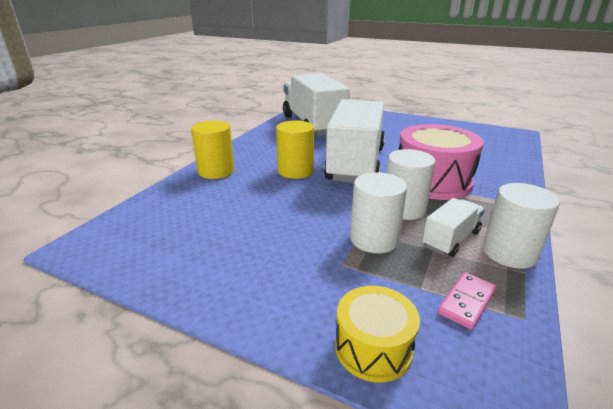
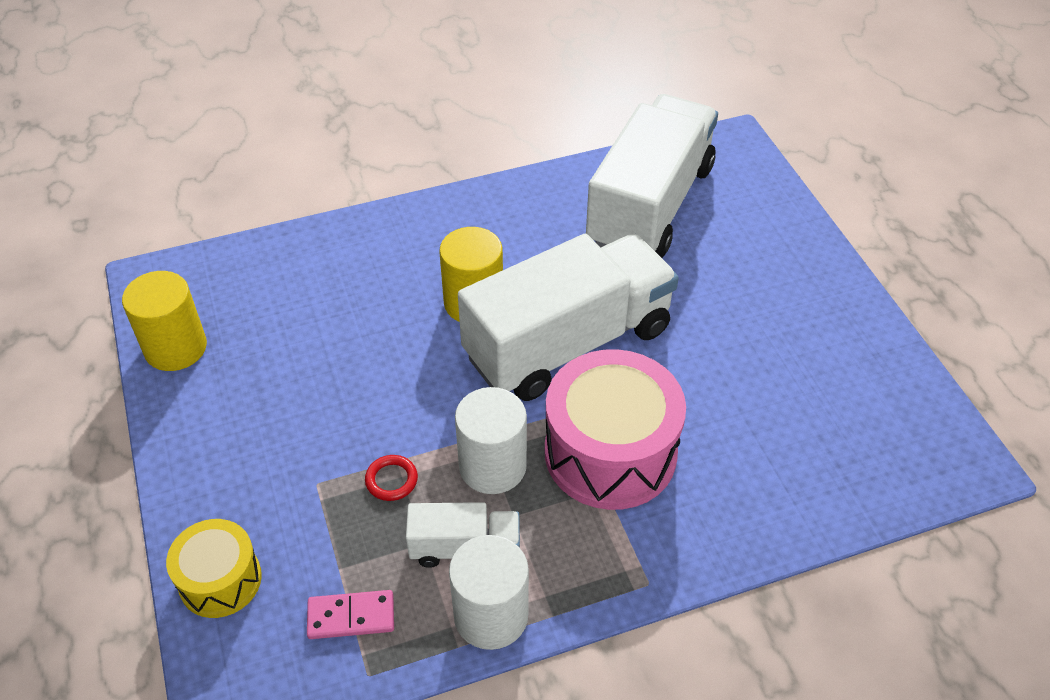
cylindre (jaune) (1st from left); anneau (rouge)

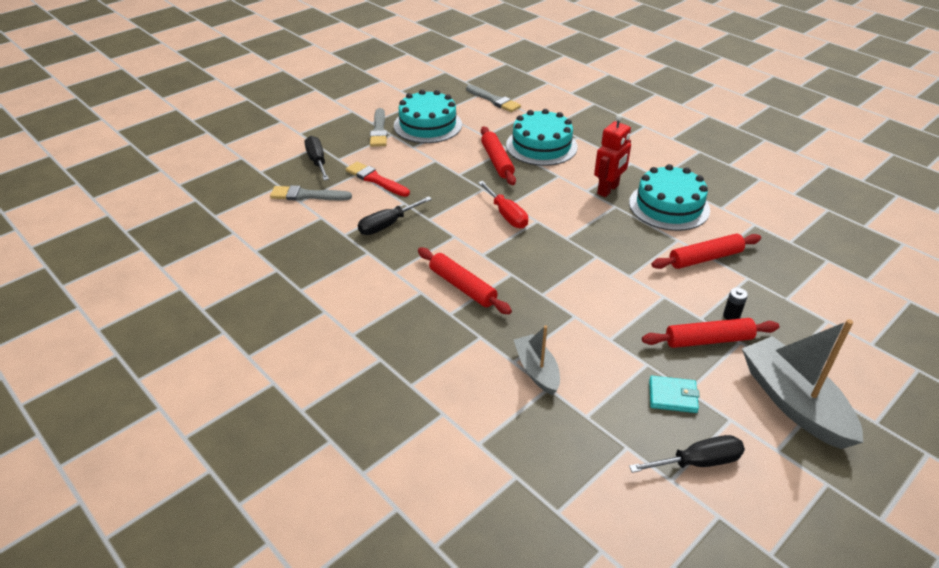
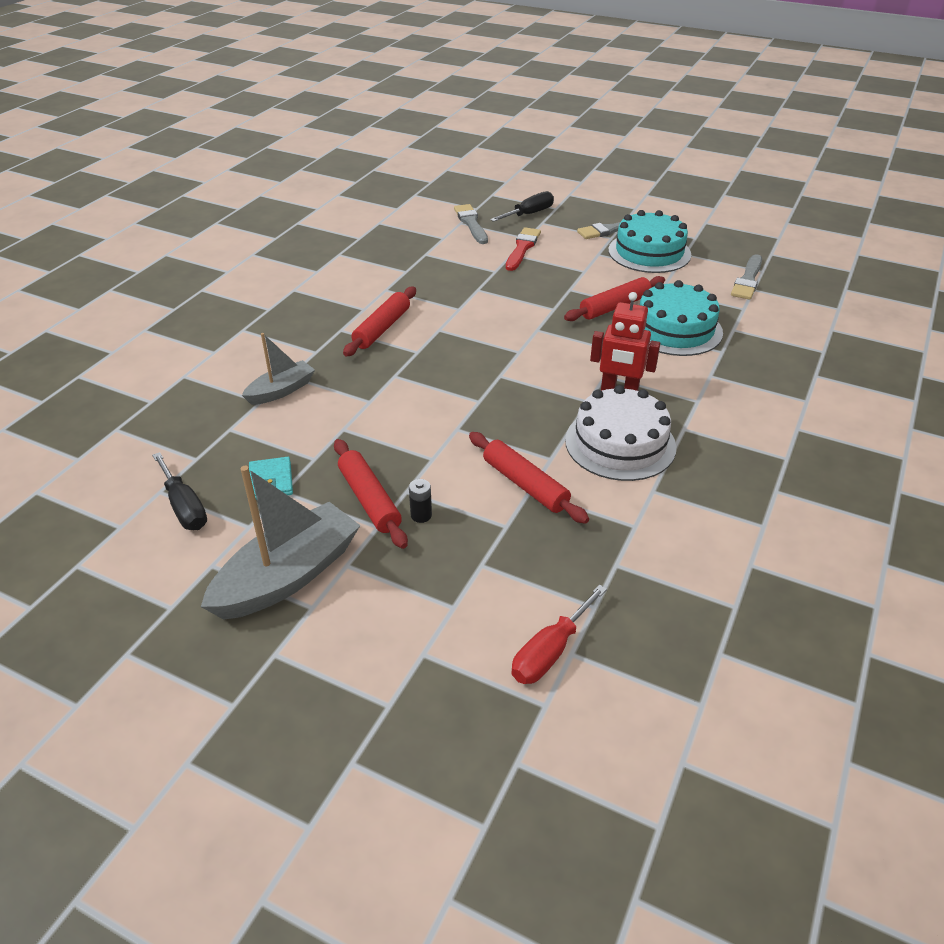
tournevis (noir) (2nd from left in the first image); tournevis (rouge); gâteau (blanc)

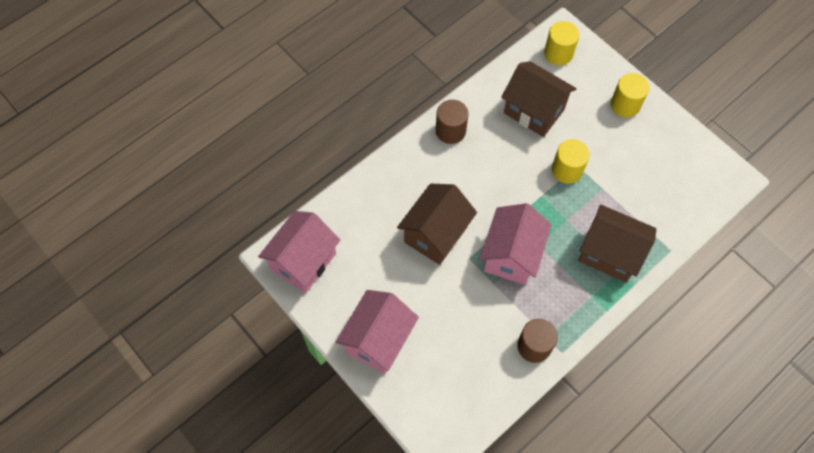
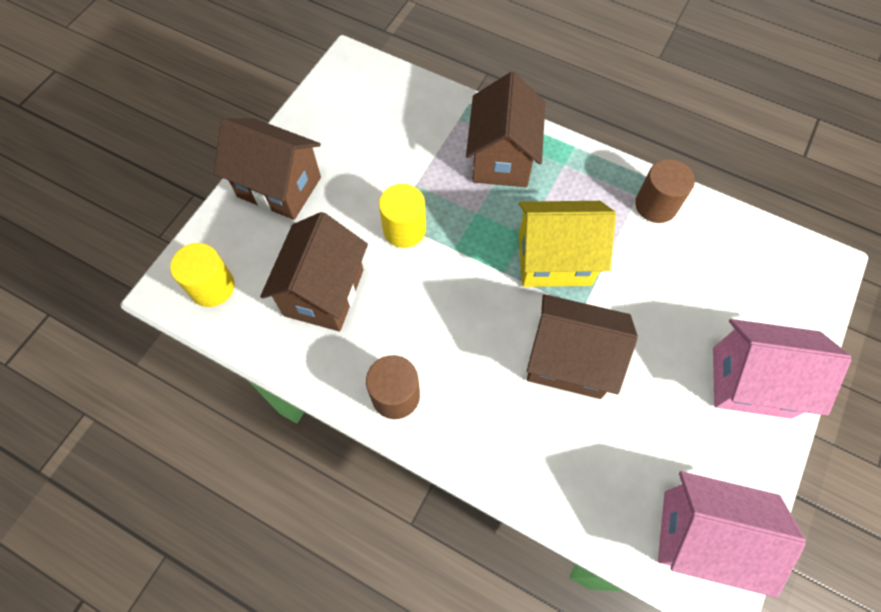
maison (jaune); maison (marron) (1st from left)

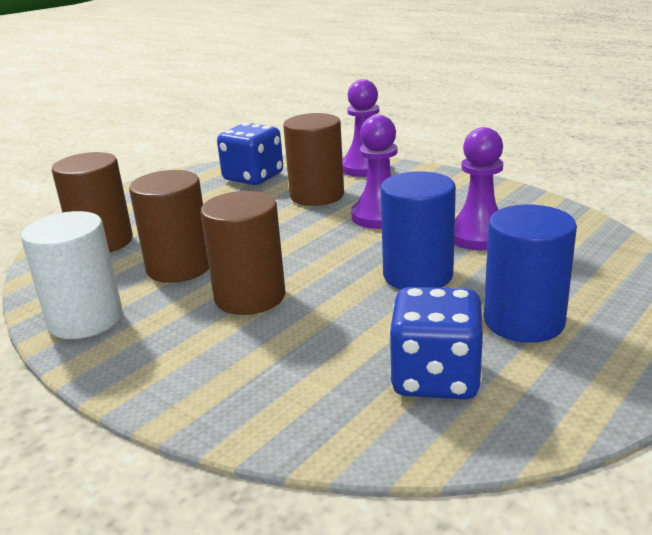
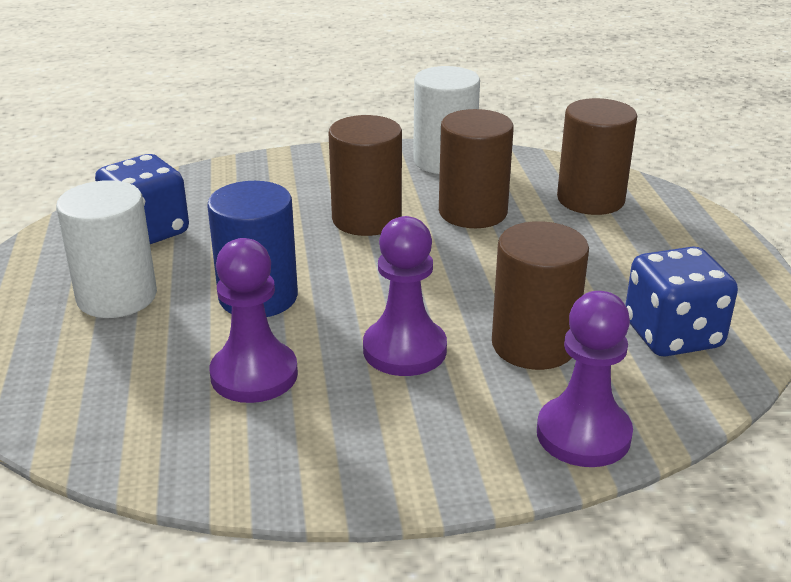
cylindre (blanc) (1st from left)

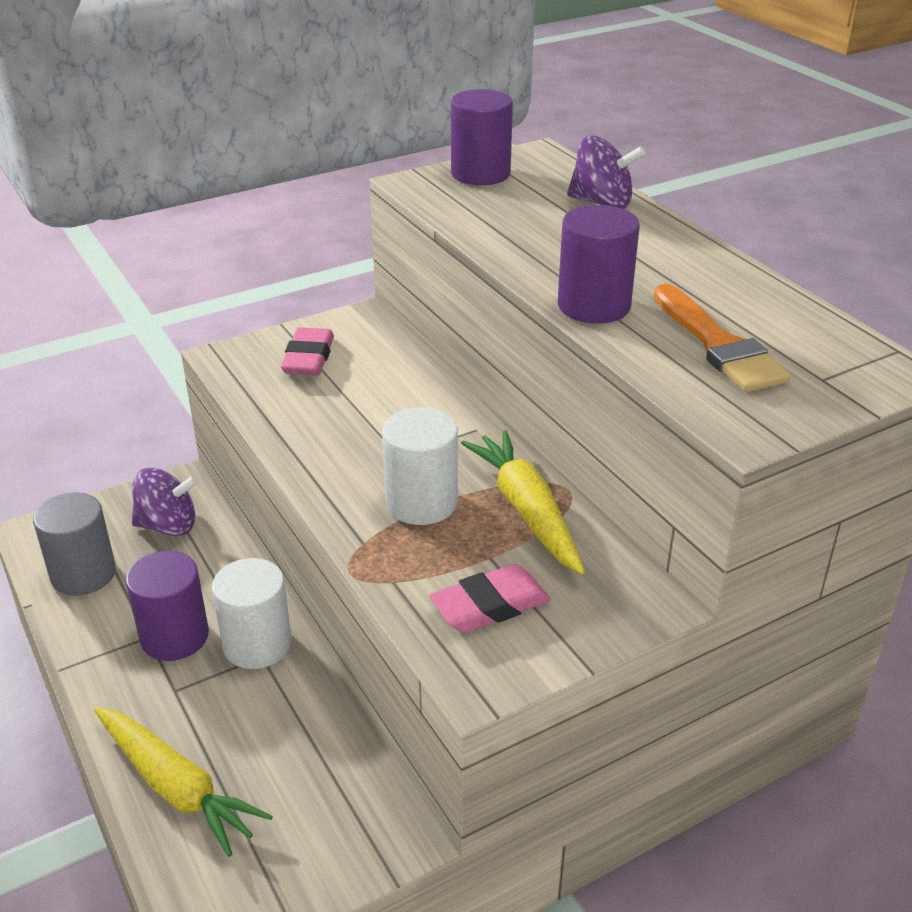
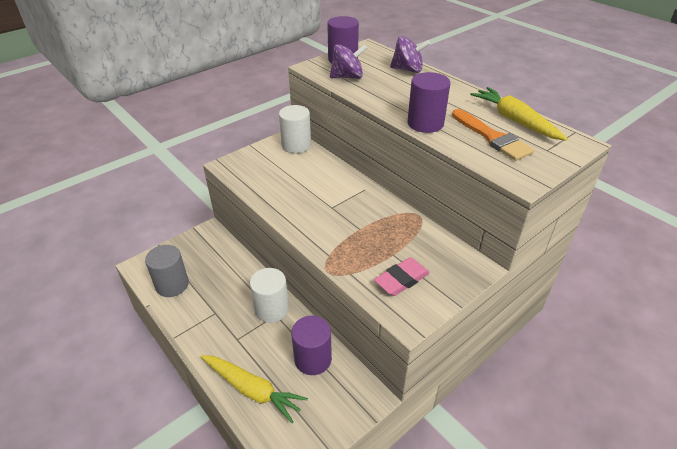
cylindre (violet) (1st from left); toupie (violet) (1st from left); gomme (rose) (1st from left in the first image); cylindre (blanc) (2nd from left); carotte (jaune) (2nd from left)

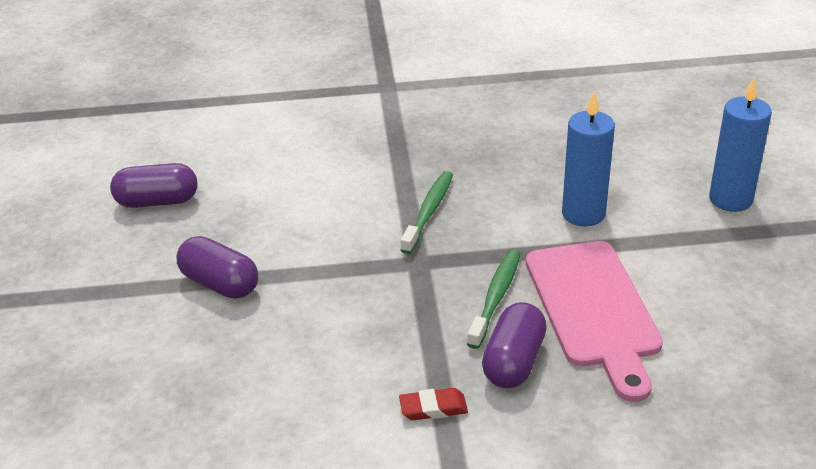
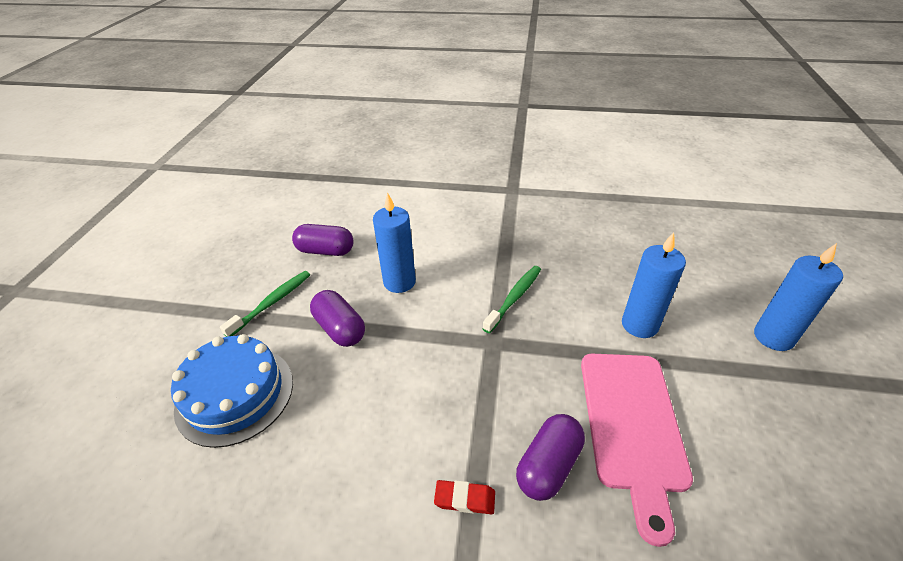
brosse à dents (vert) (1st from left); gâteau (bleu); bougie (bleu) (1st from left)

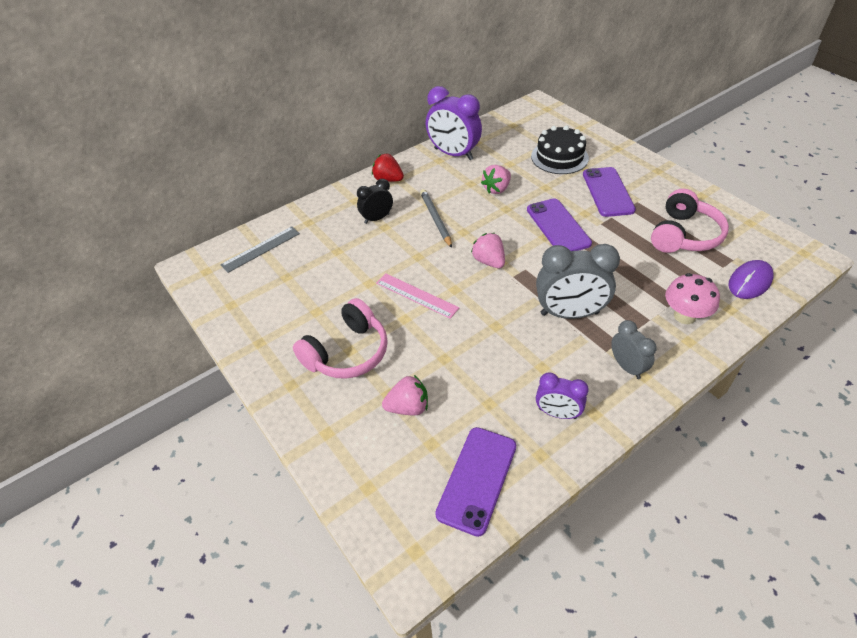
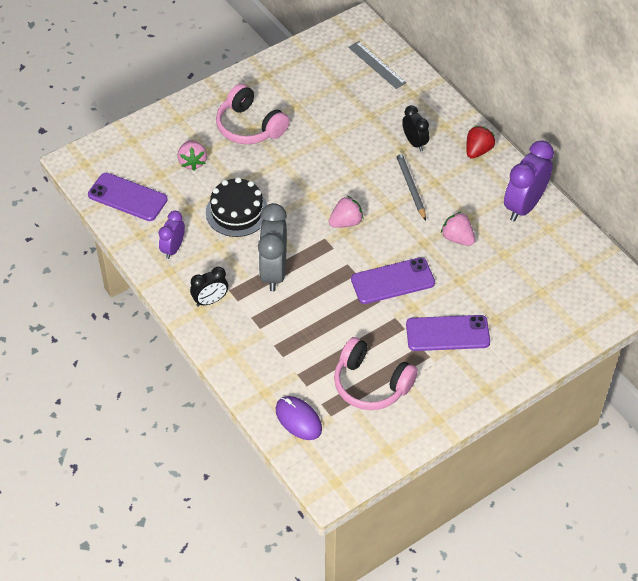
règle (rose); crayon (gris); gâteau (noir); réveil (noir) (1st from left); champignon (rose)

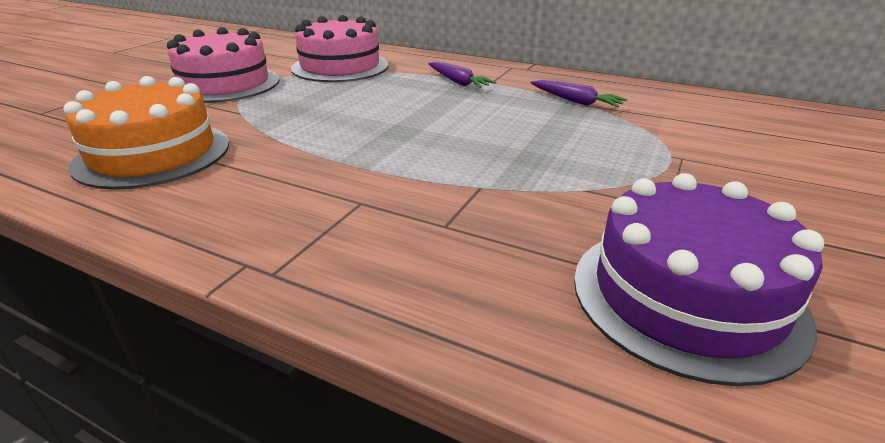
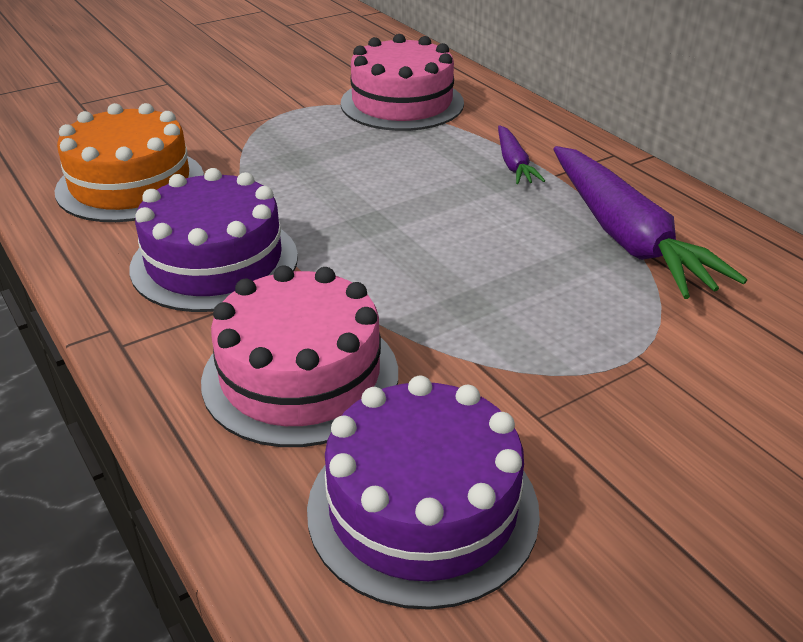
gâteau (rose) (1st from left); carotte (violet) (2nd from left); gâteau (violet) (1st from left)

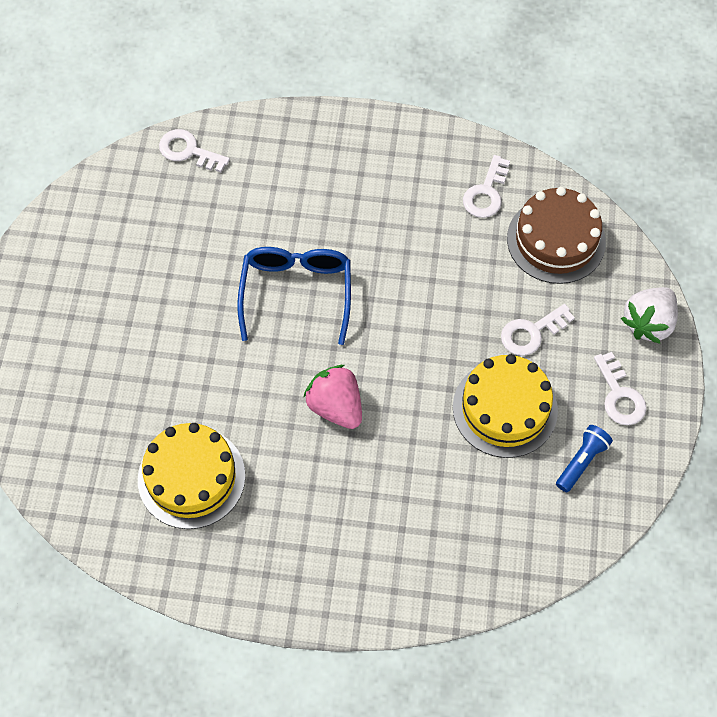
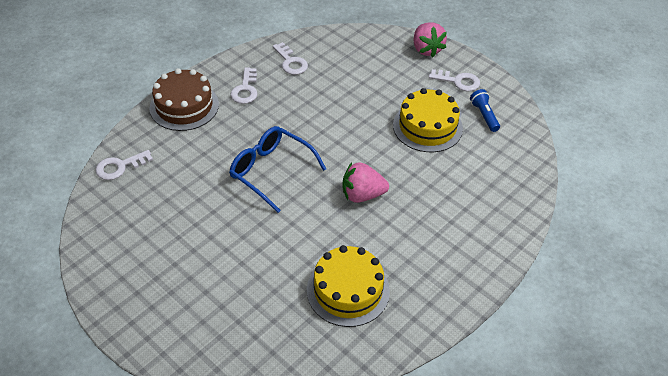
clé (blanc) (2nd from left); gâteau (marron); fraise (rose) (2nd from left)

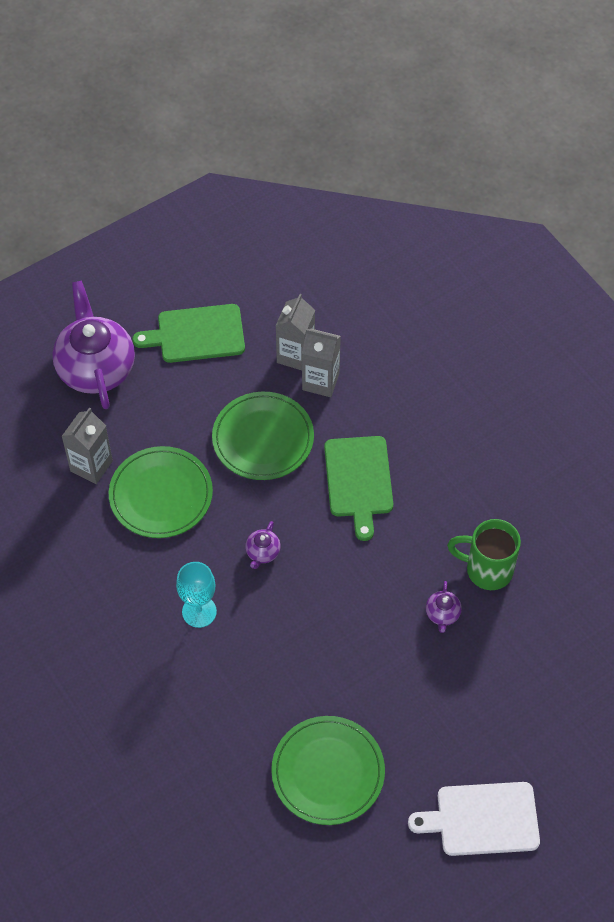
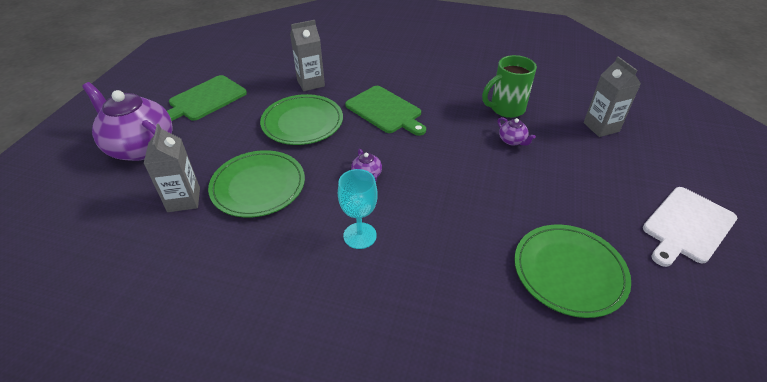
brique de lait (gris) (3rd from left)

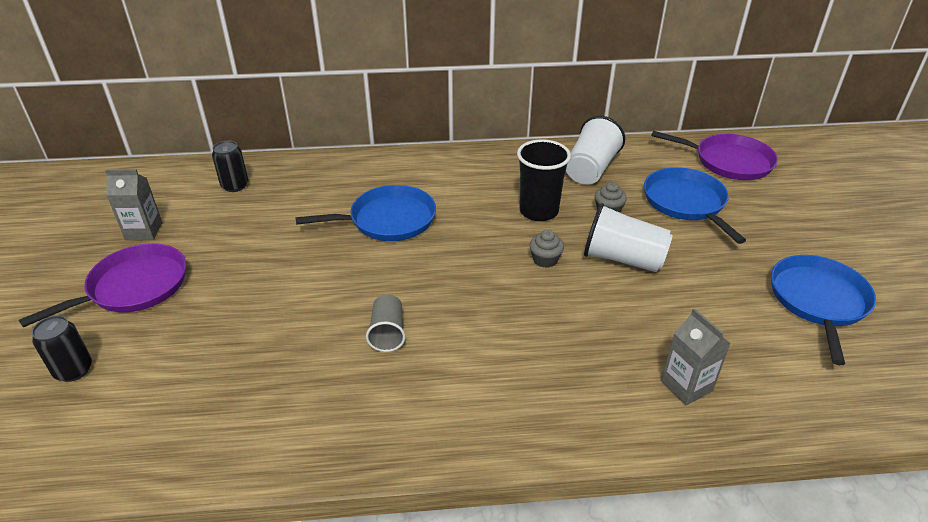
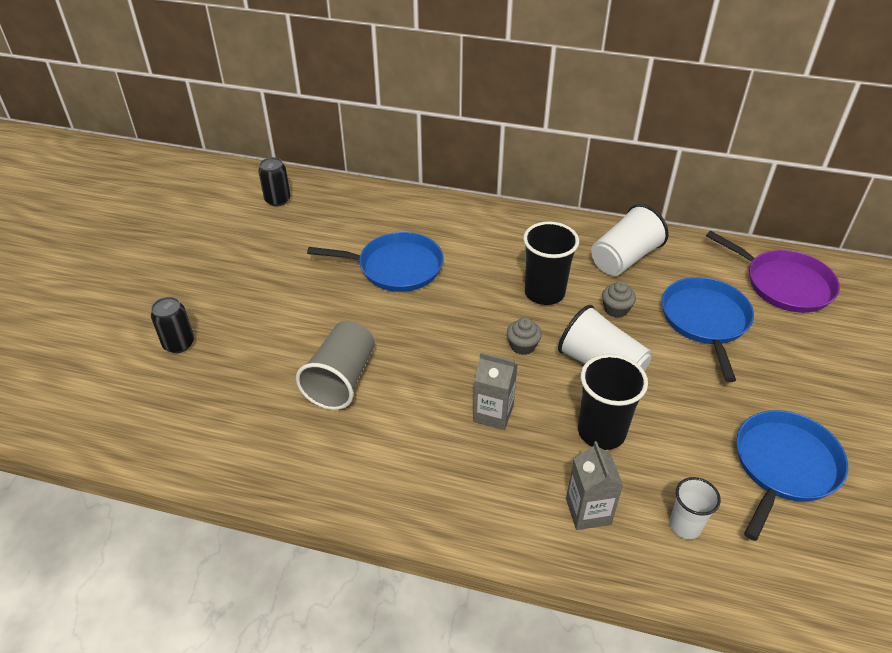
poêle (violet) (1st from left in the first image); canette (noir) (1st from left); brique de lait (gris) (1st from left); gobelet (gris); gobelet (noir) (2nd from left); gobelet (blanc) (3rd from left)

